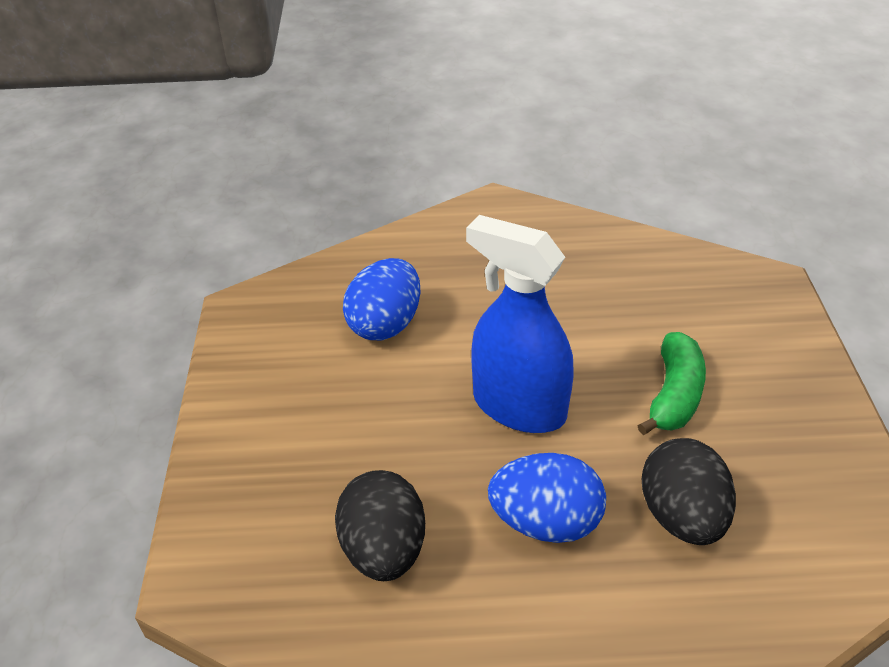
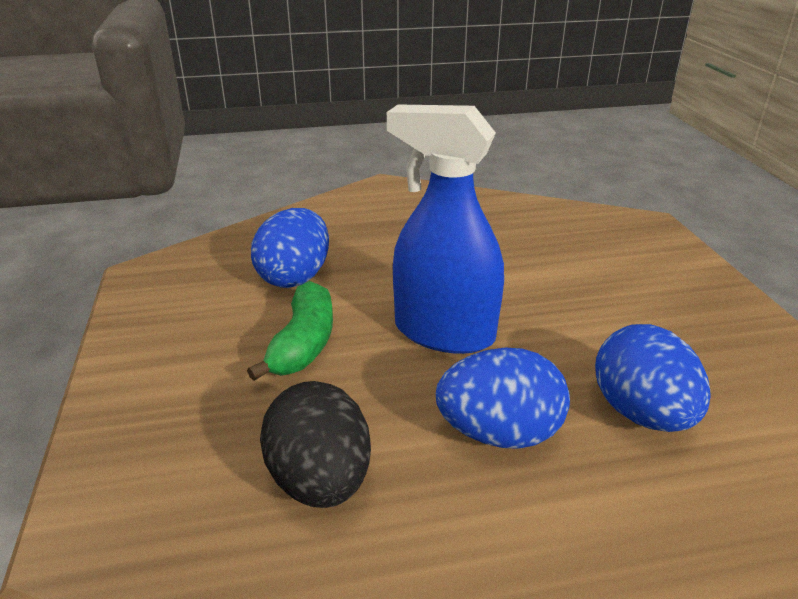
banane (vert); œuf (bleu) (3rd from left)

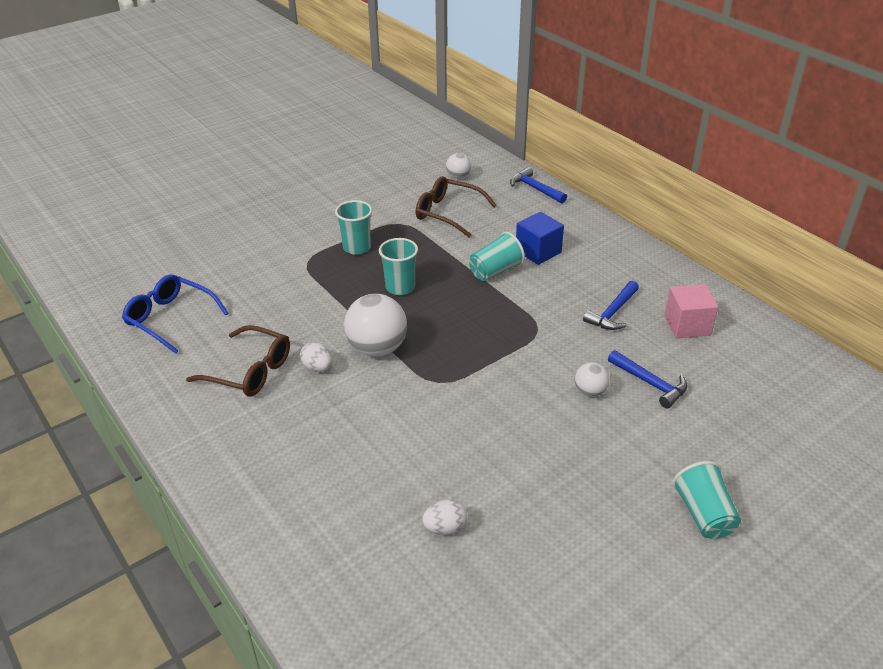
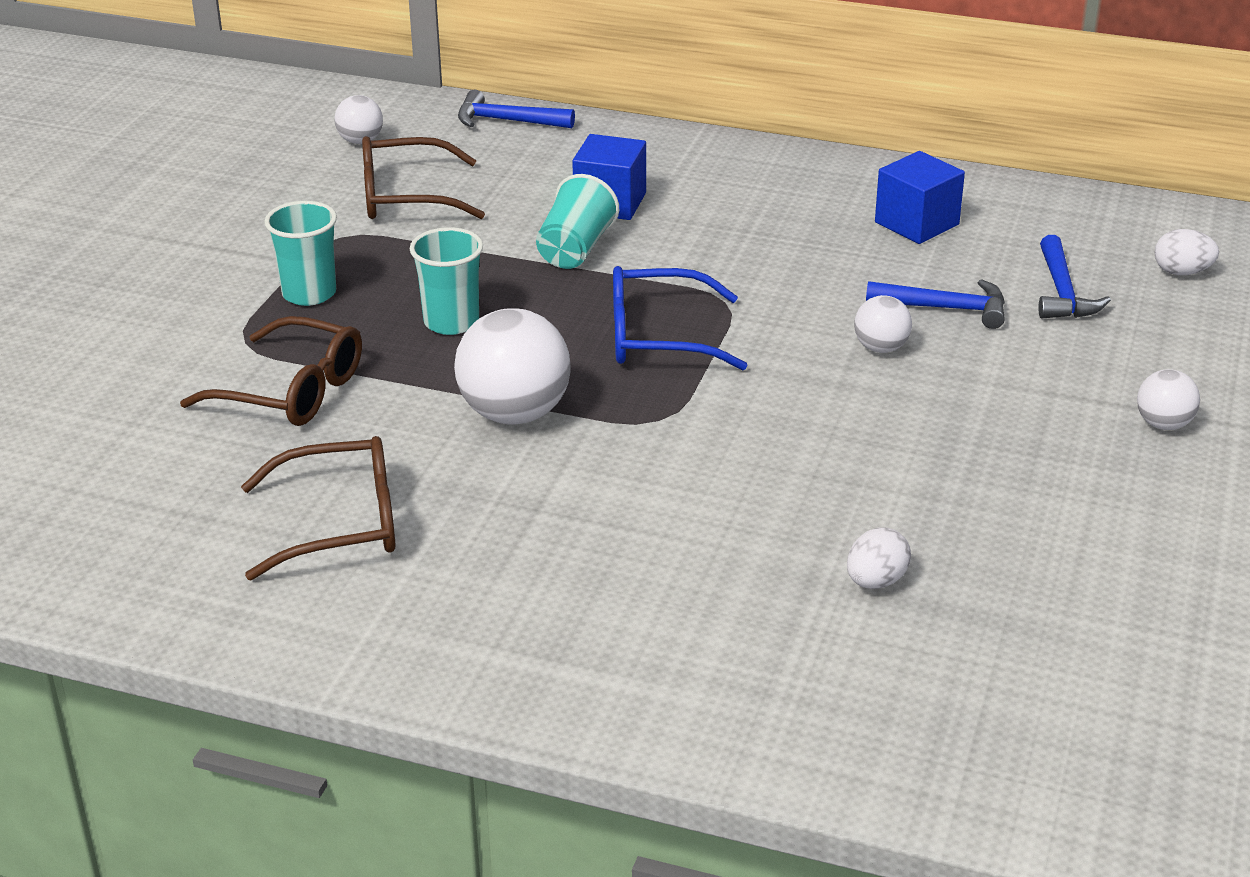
lunettes (bleu); œuf (blanc) (2nd from left); marteau (bleu) (3rd from left); cube (bleu) (2nd from left); balle (blanc) (4th from left); lunettes (marron) (1st from left)

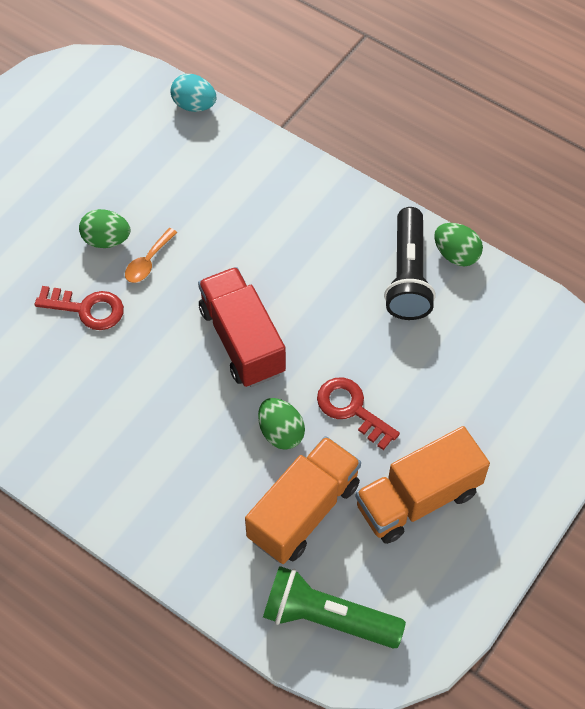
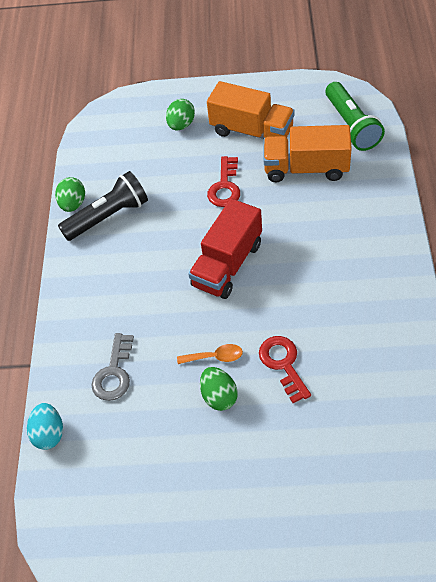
œuf (vert) (2nd from left); clé (gris)

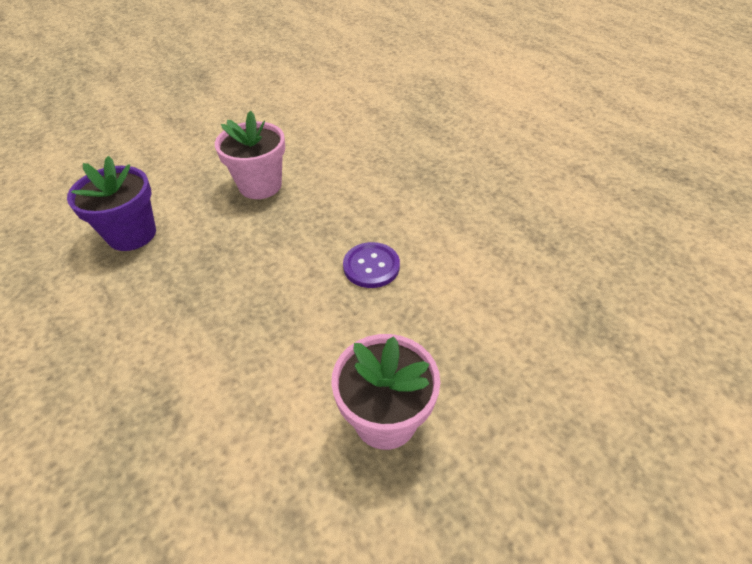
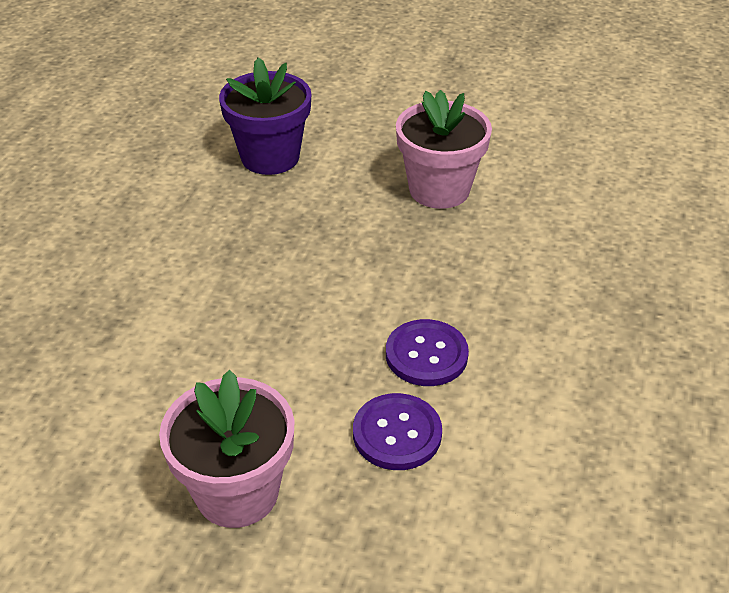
bouton (violet) (1st from left)

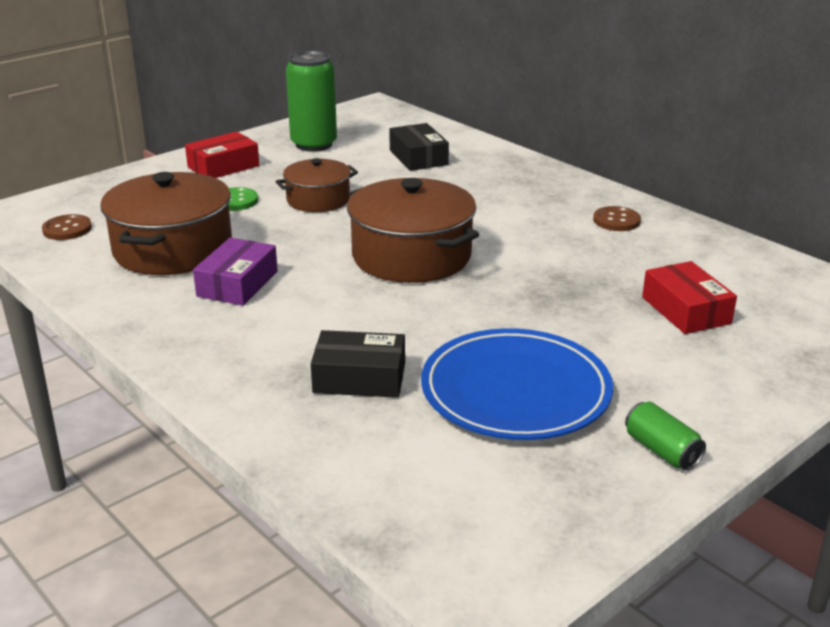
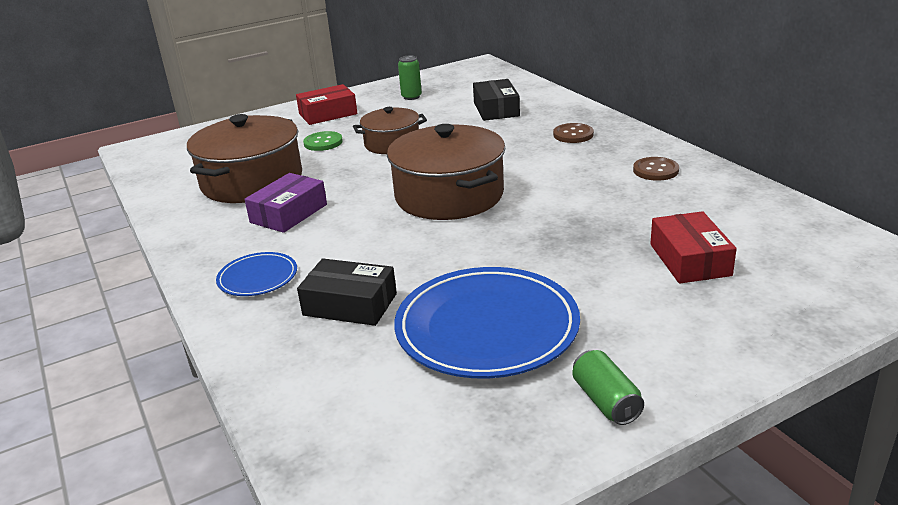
bouton (marron) (1st from left); canette (vert) (1st from left); assiette (bleu) (1st from left)

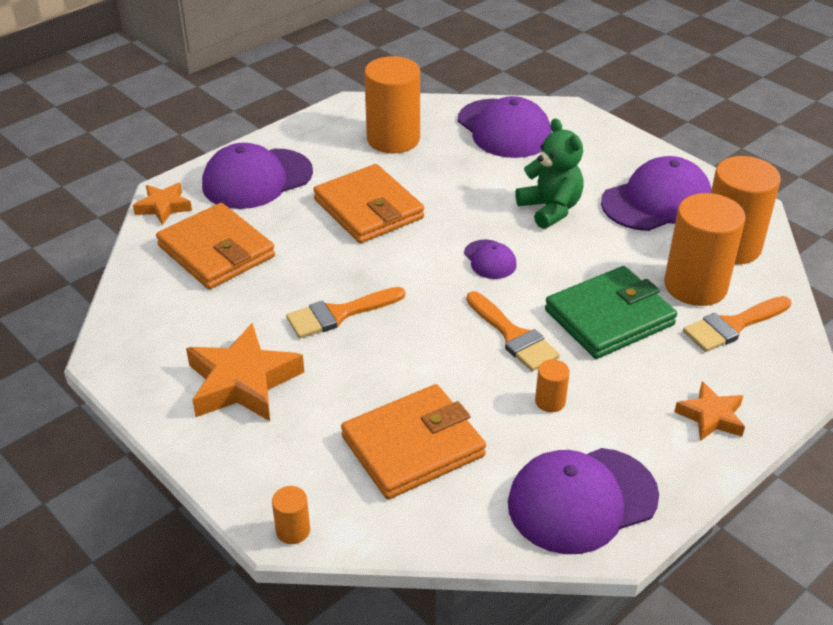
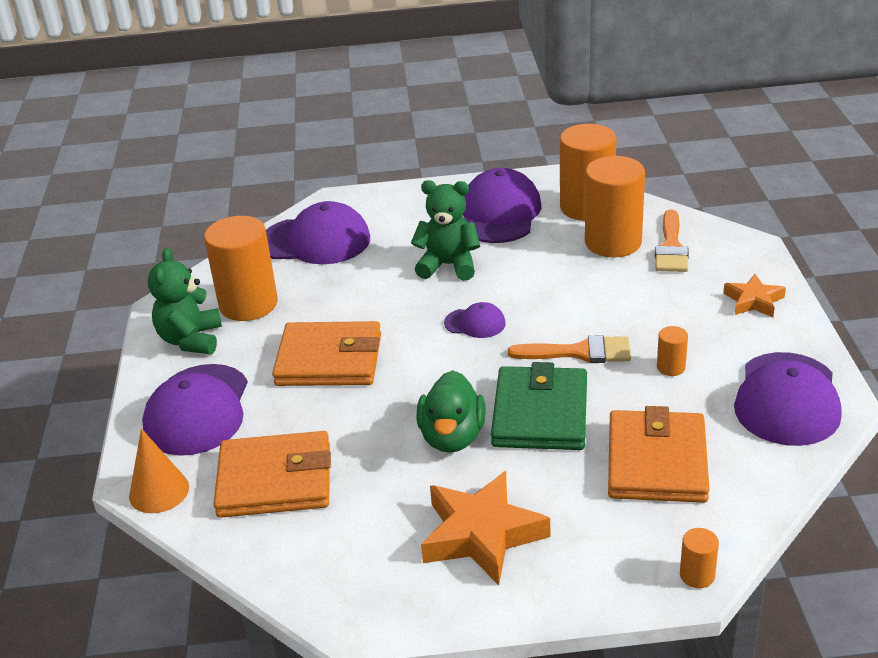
cône (orange); canard (vert); portefeuille (vert); ours en peluche (vert) (1st from left)

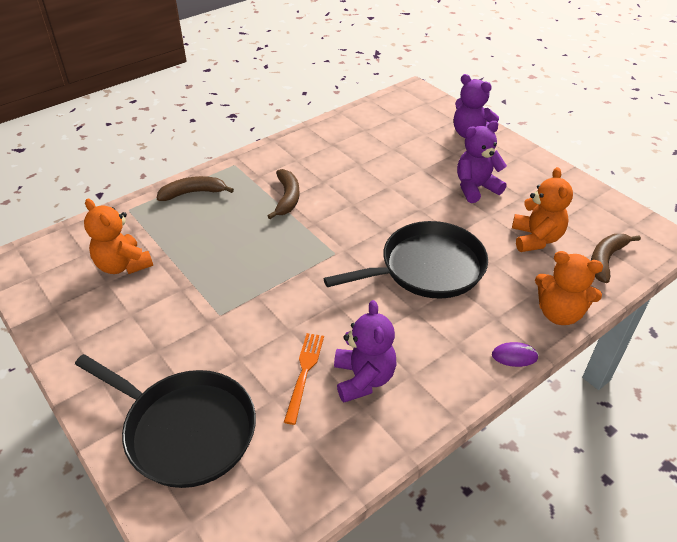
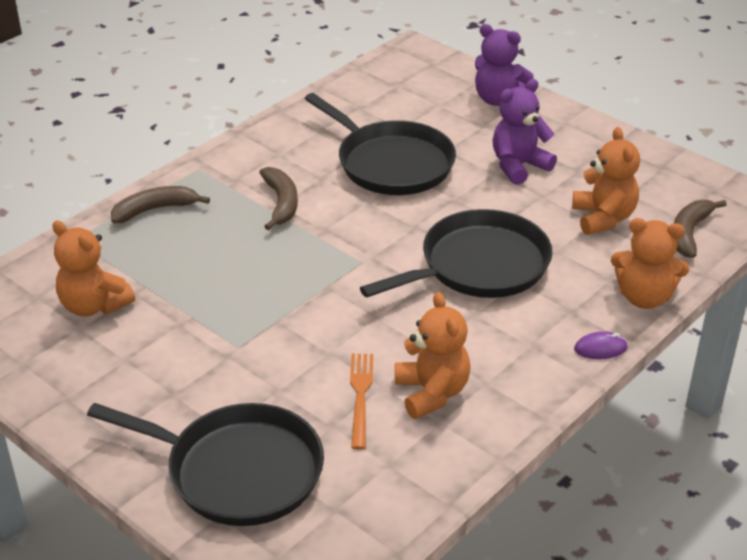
ours en peluche (orange) (2nd from left); poêle (noir) (2nd from left)

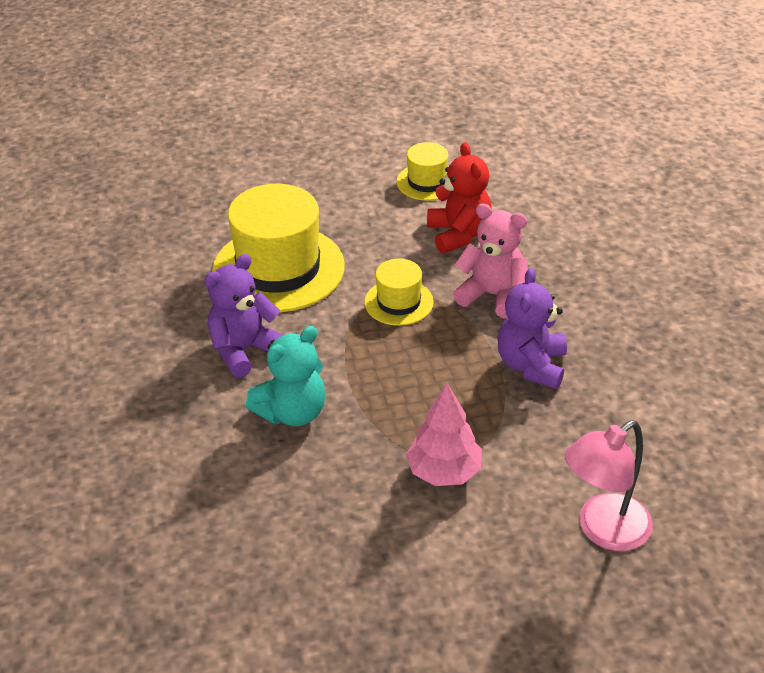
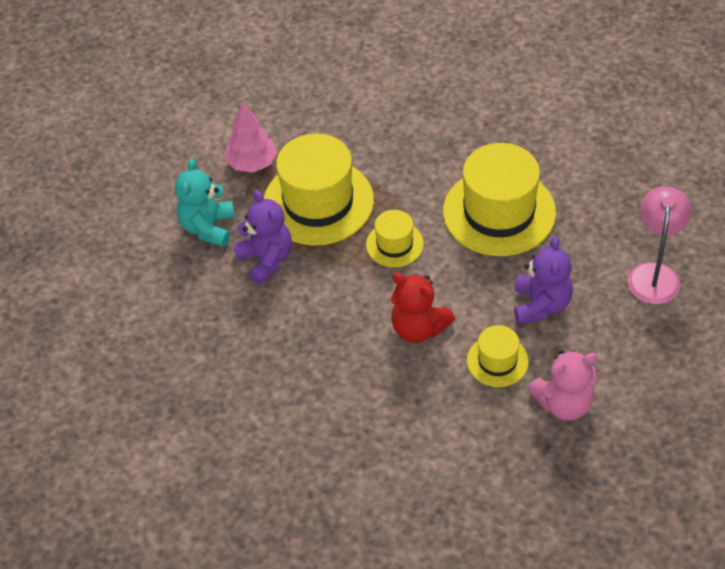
ours en peluche (violet) (2nd from left); ours en peluche (turquoise); ours en peluche (rose); lampe (rose); chapeau (jaune) (1st from left)

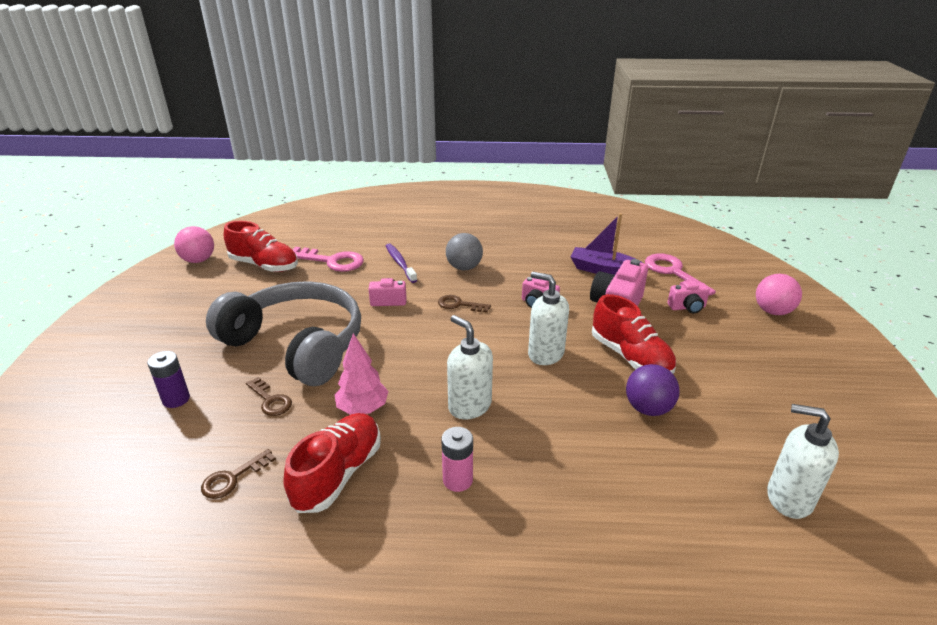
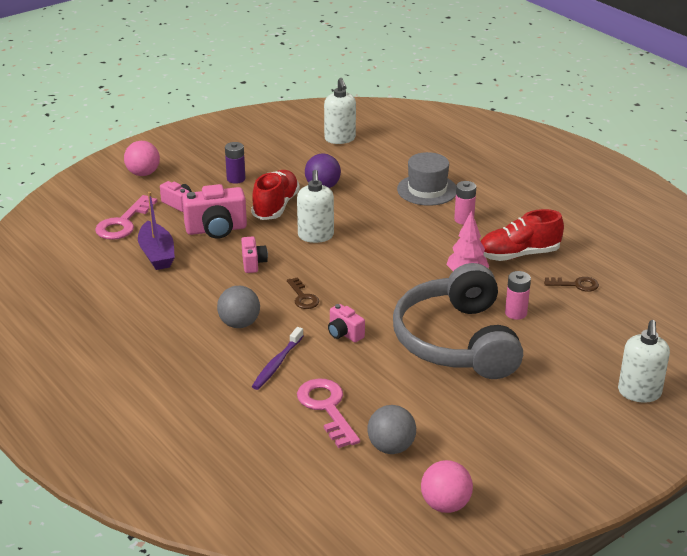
pile (violet); balle (gris) (2nd from left); pile (rose) (2nd from left); distributeur de savon (blanc) (3rd from left); chapeau (gris)

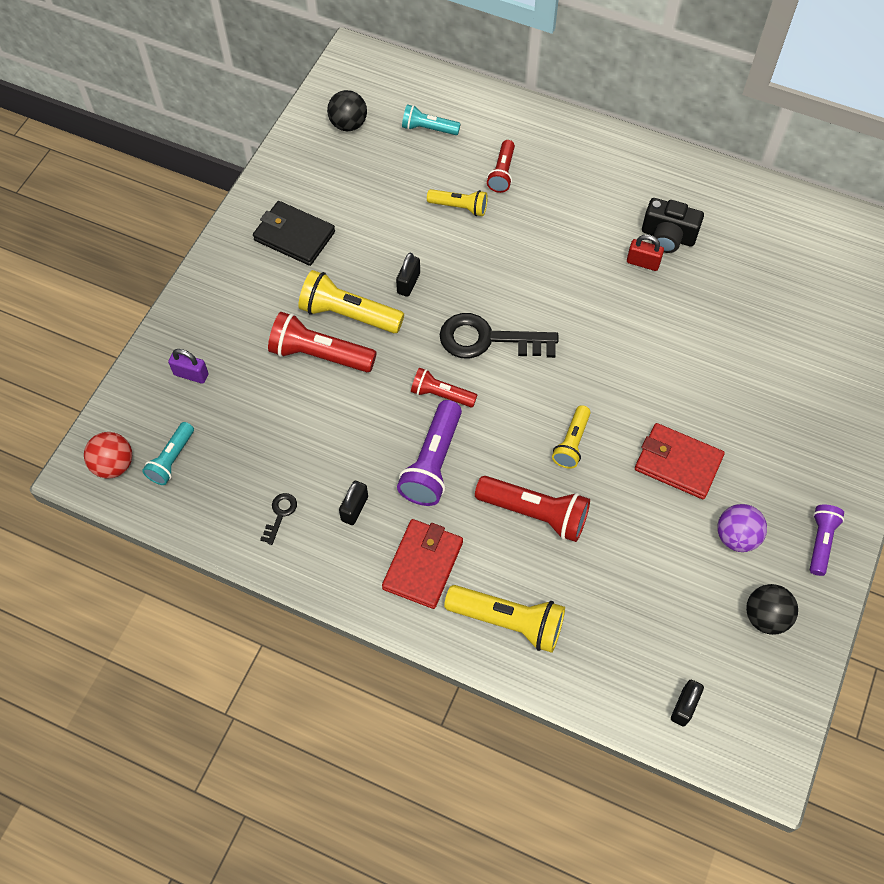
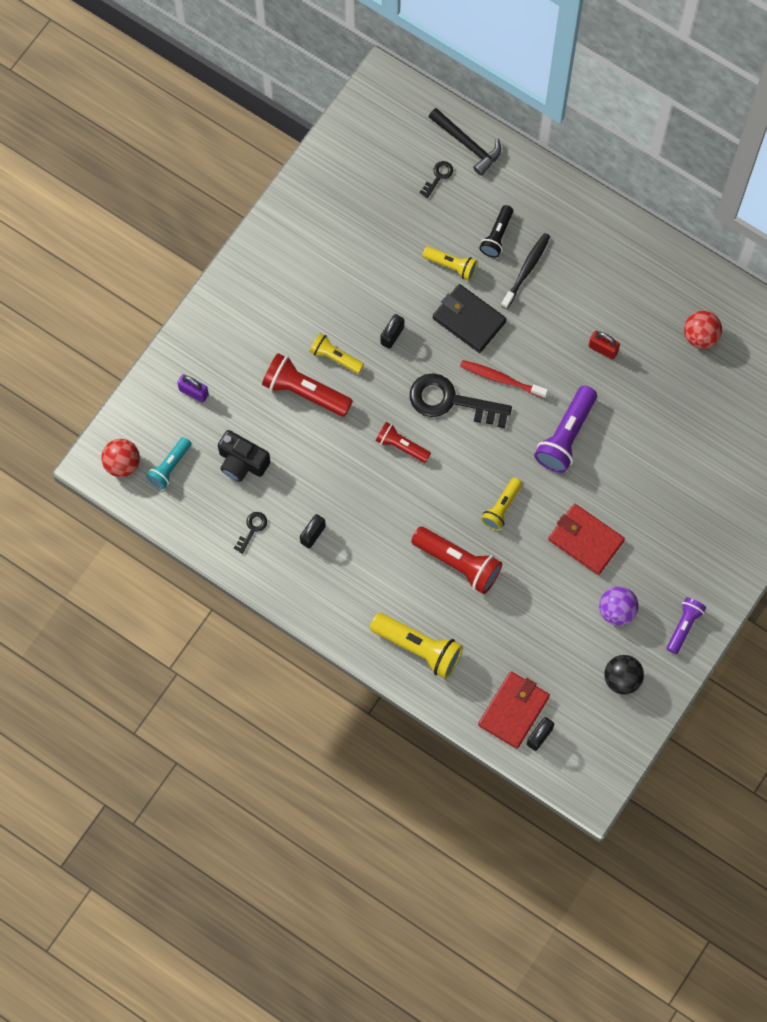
portefeuille (noir); lampe de poche (jaune) (1st from left); balle (noir) (1st from left in the first image); portefeuille (rouge) (1st from left); lampe de poche (violet) (1st from left); clé (noir) (2nd from left); lampe de poche (noir); appareil photo (noir); marteau (noir); brosse à dents (rouge); brosse à dents (noir); balle (rouge) (2nd from left)

